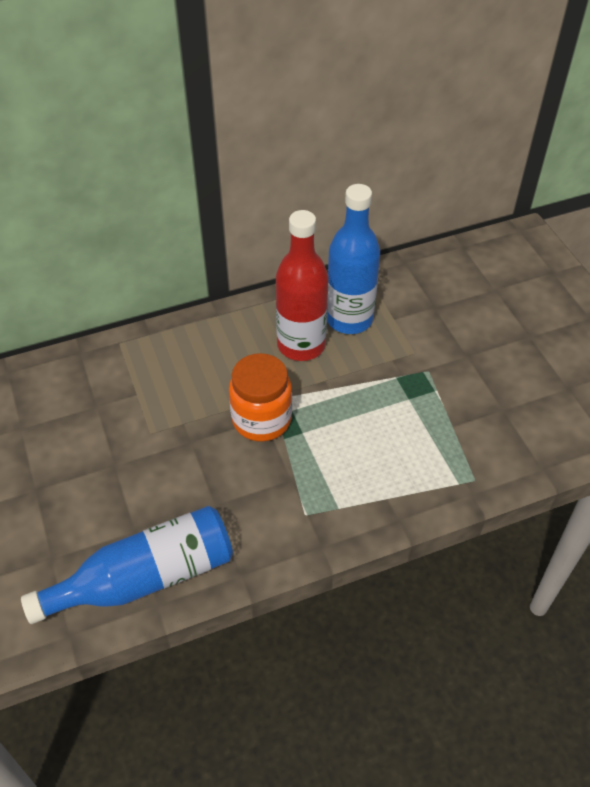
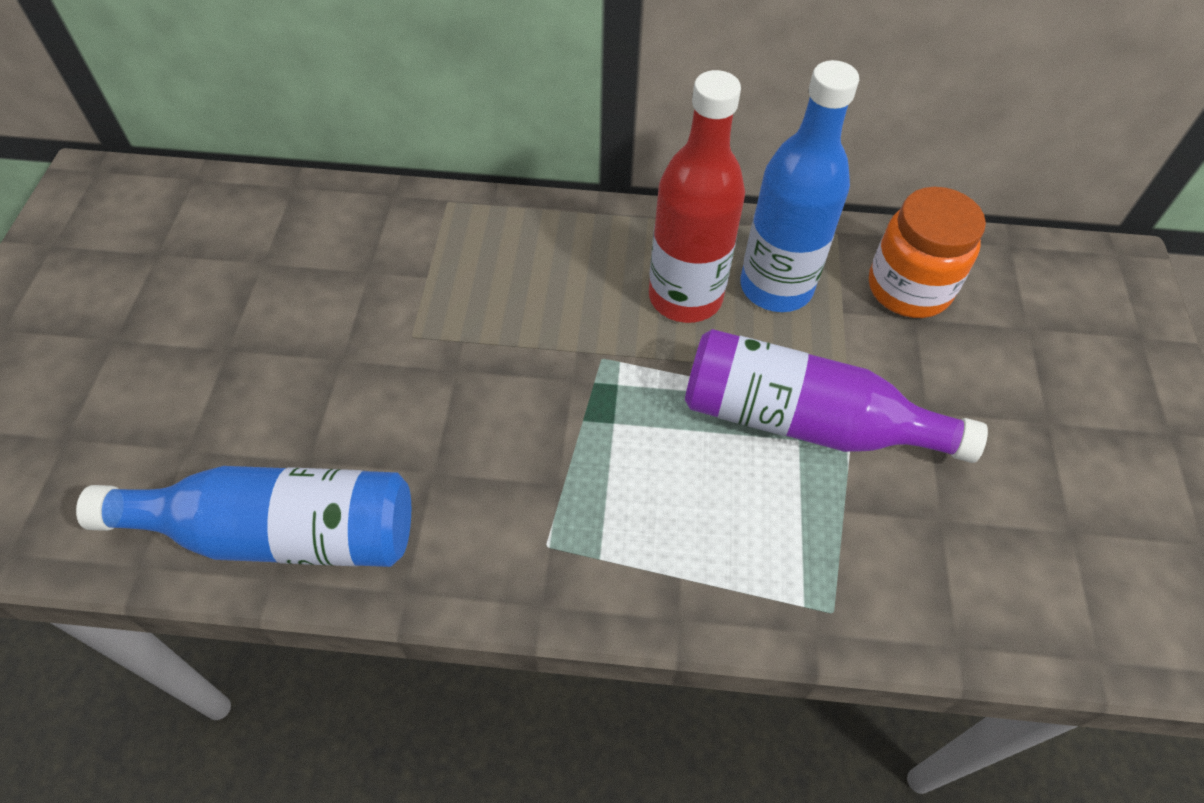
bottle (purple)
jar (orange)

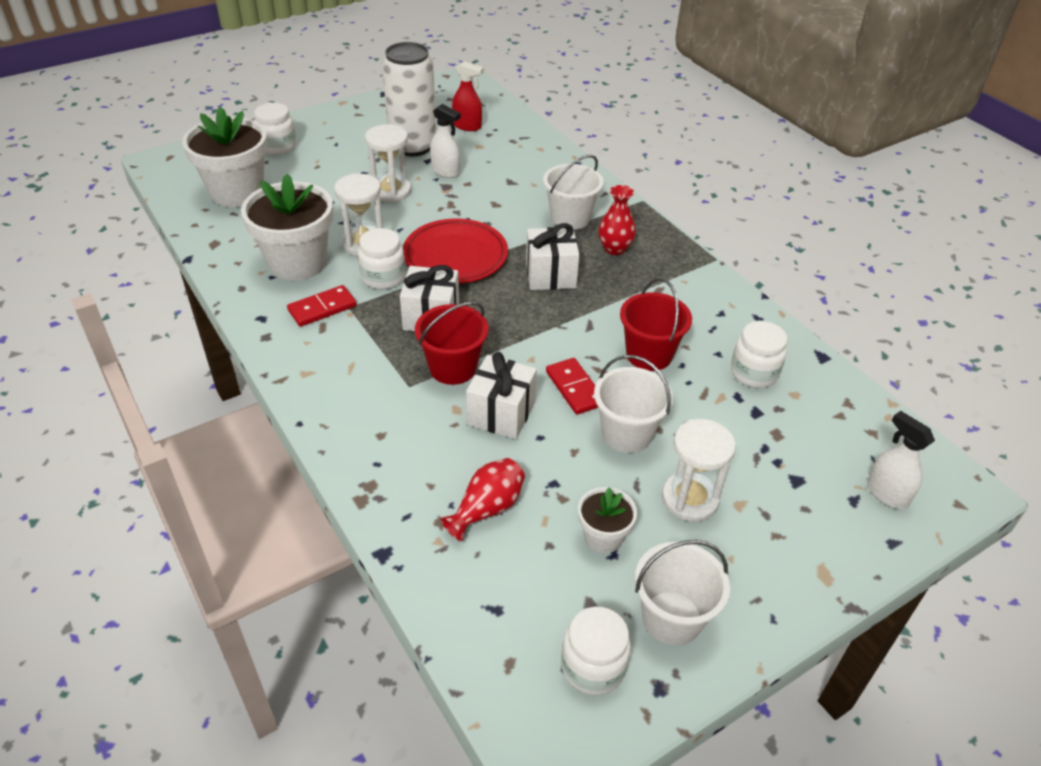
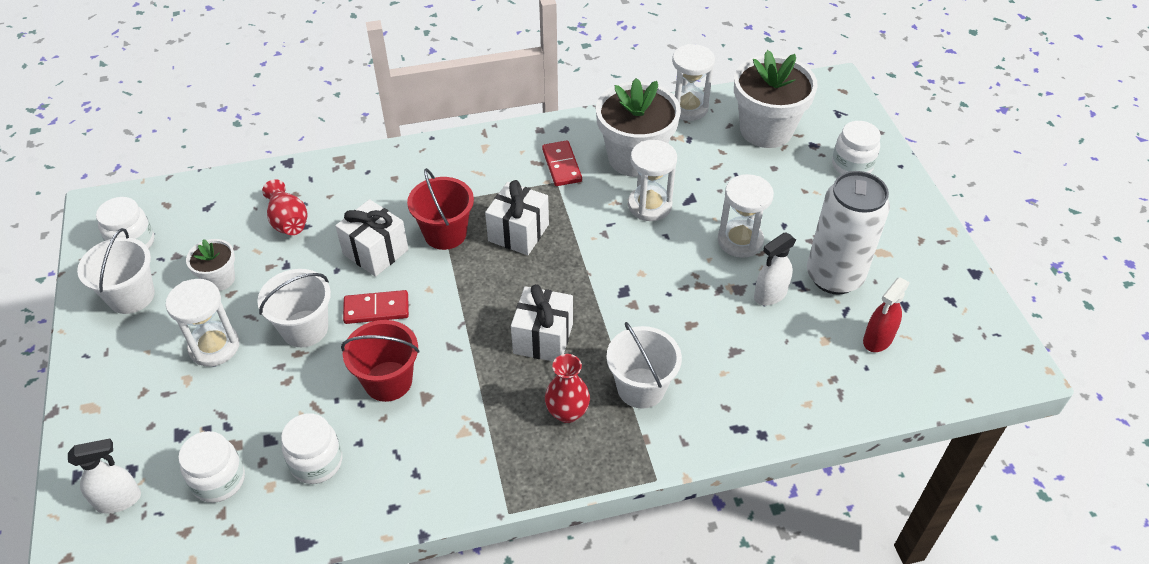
jar (white) (2nd from left)
hourglass (white) (3rd from left)
plate (red)

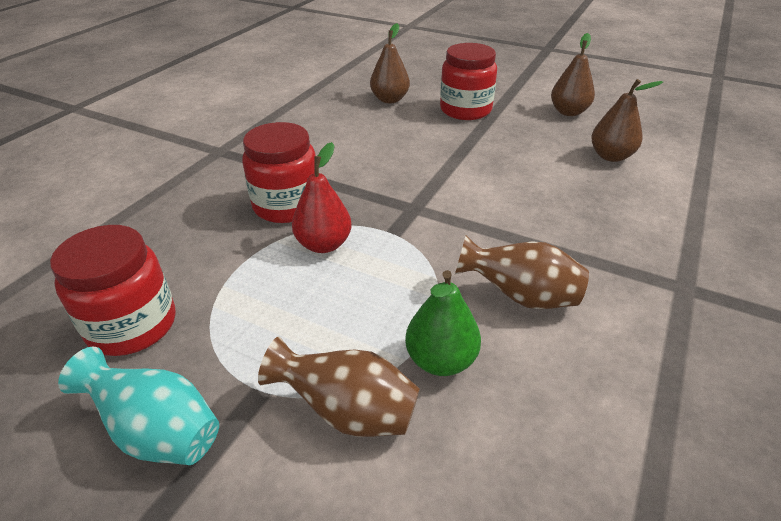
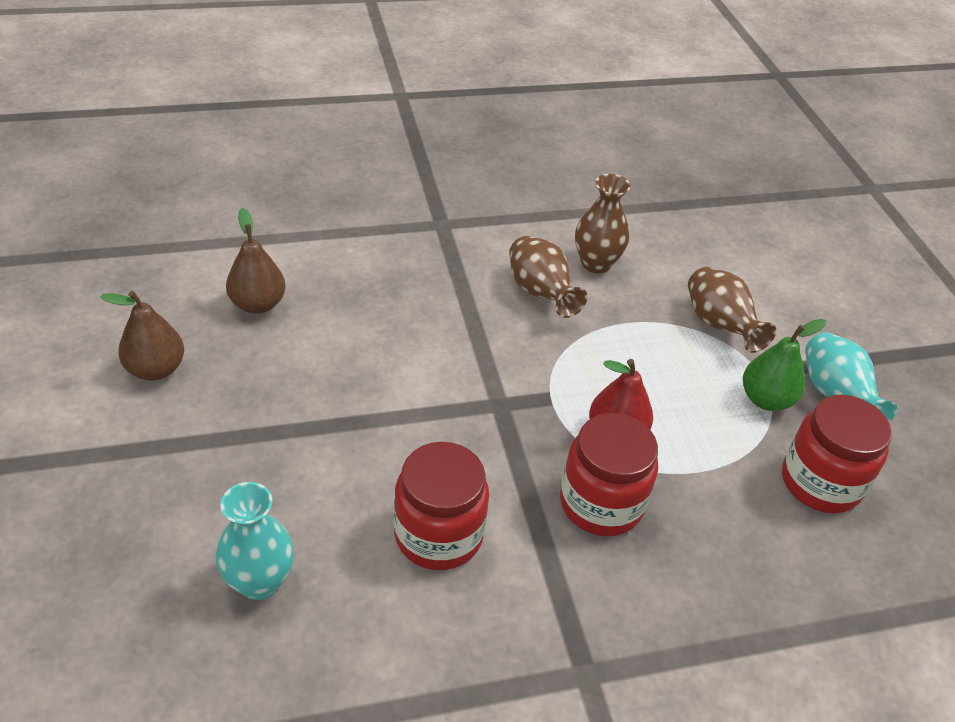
vase (turquoise) (1st from left)
jar (red) (1st from left)
vase (brown) (2nd from left)
pear (green)

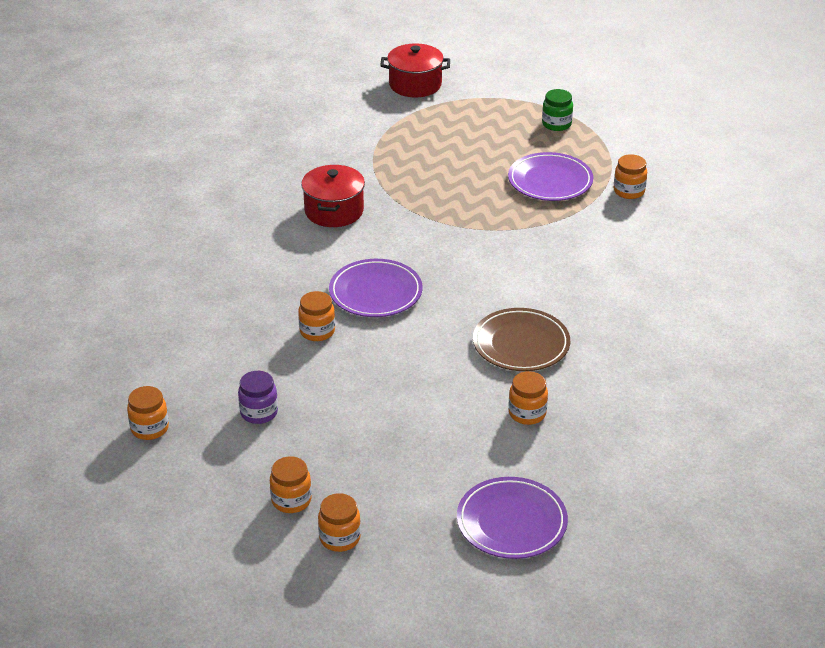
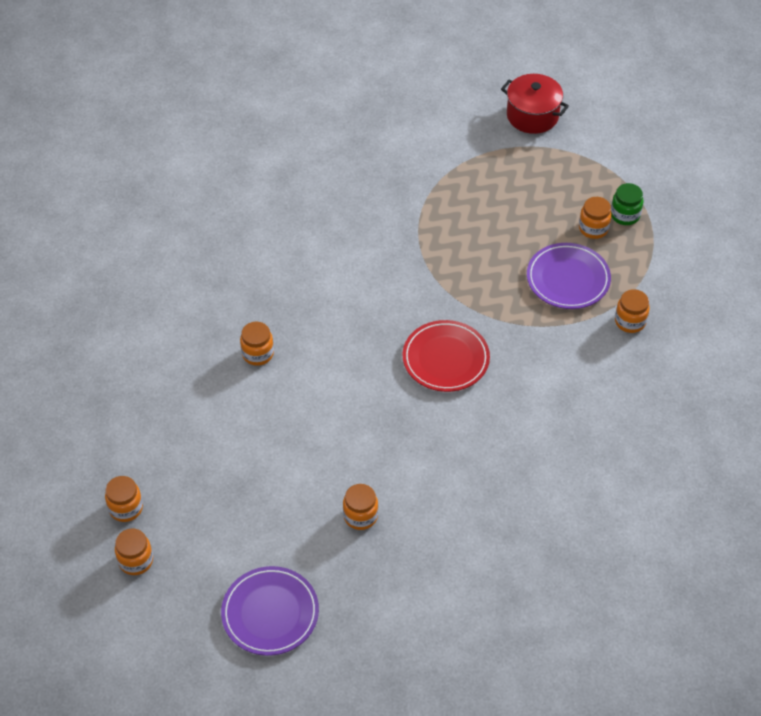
plate (red)
jar (orange) (5th from left)
jar (purple)
pot (red) (1st from left in the first image)
plate (purple) (1st from left in the first image)
plate (brown)

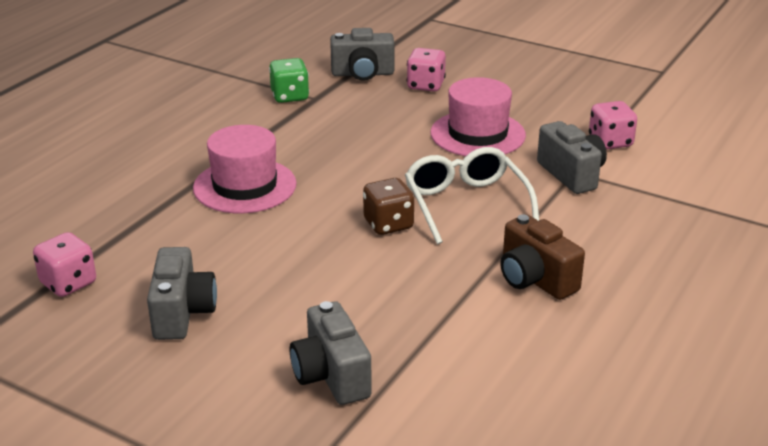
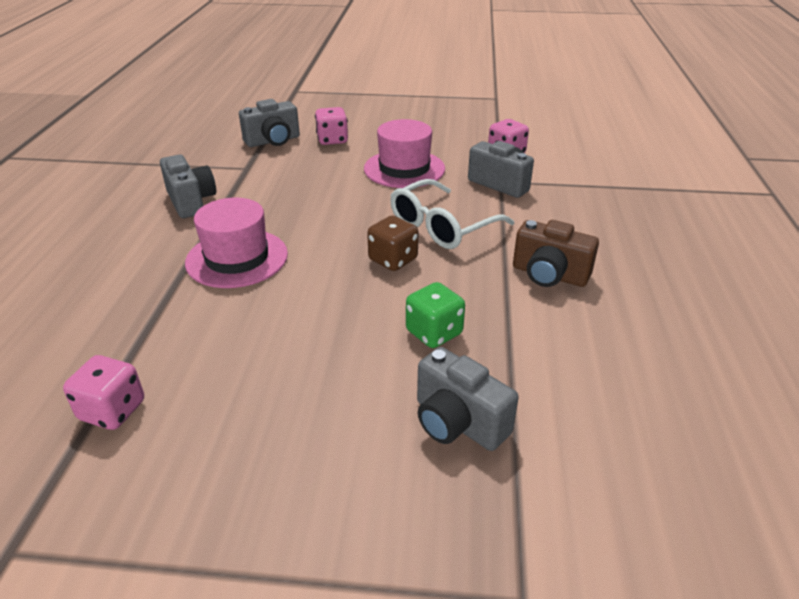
camera (grey) (1st from left)
glasses (white)
dice (green)

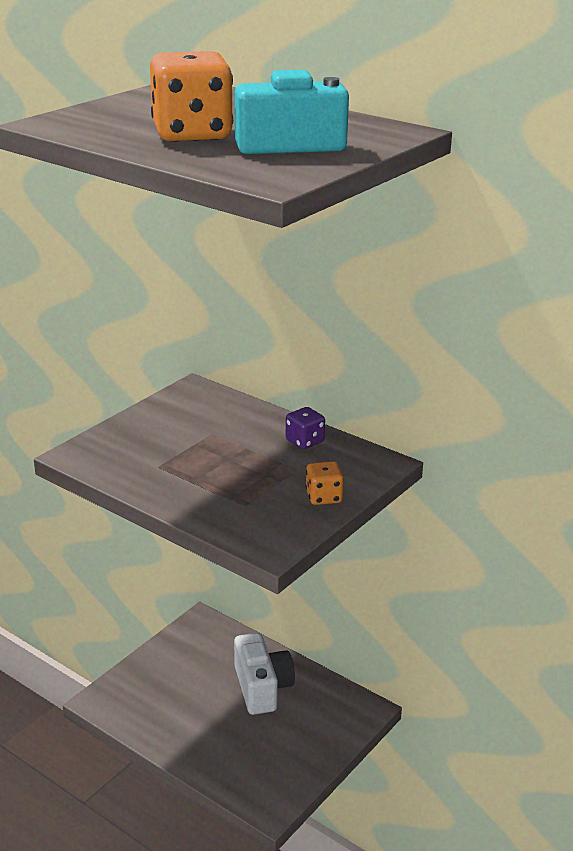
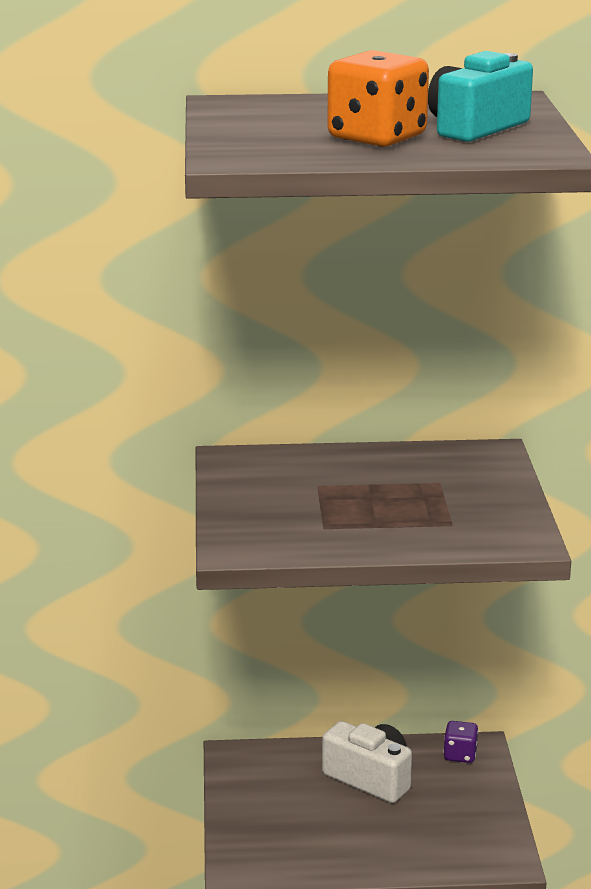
dice (purple)
dice (orange) (2nd from left in the first image)

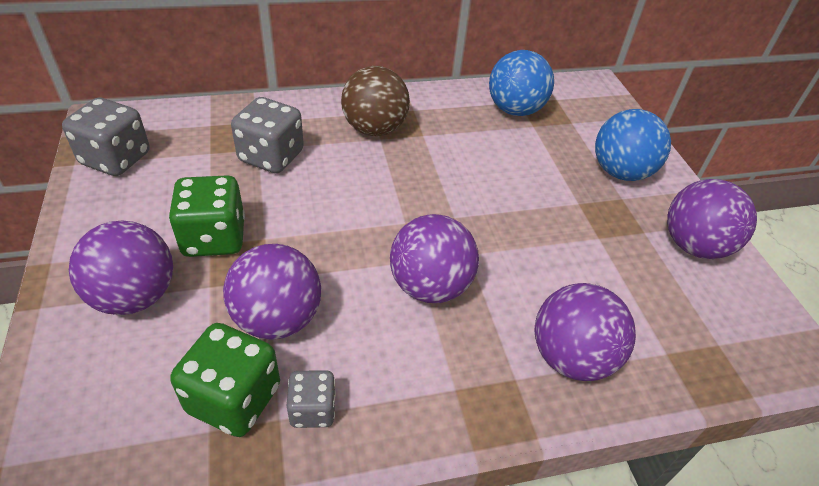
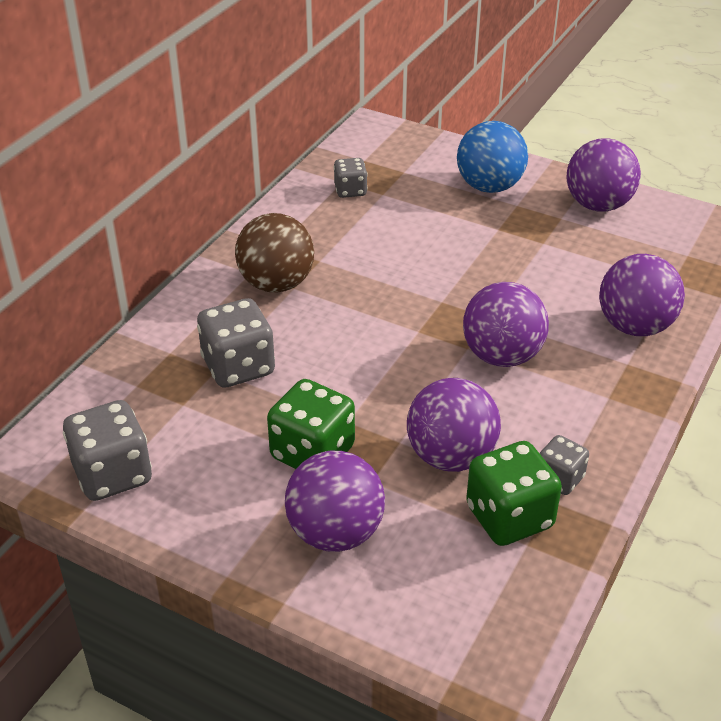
dice (grey) (3rd from left)

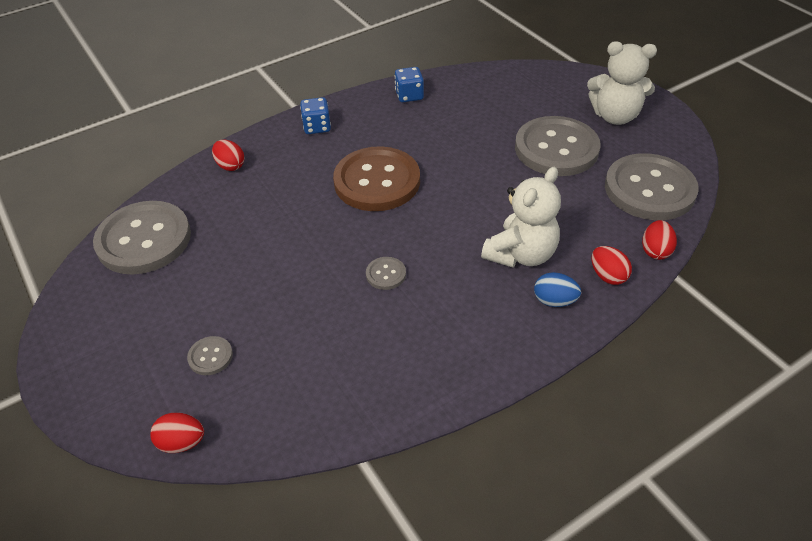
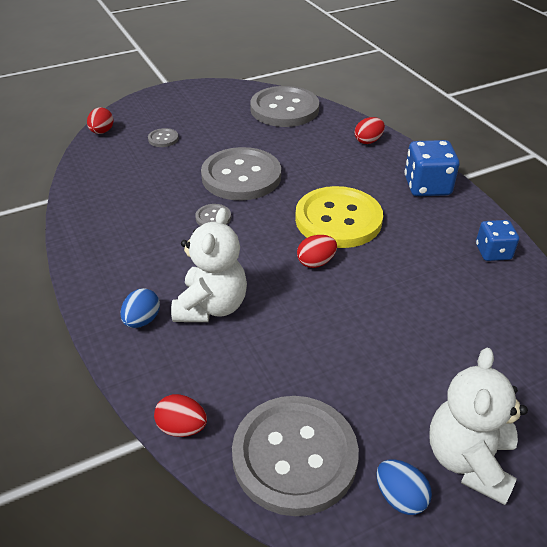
teddy bear (white) (1st from left)
button (grey) (3rd from left)
button (yellow)
egg (red) (3rd from left)
egg (blue) (2nd from left)
dice (blue) (1st from left)

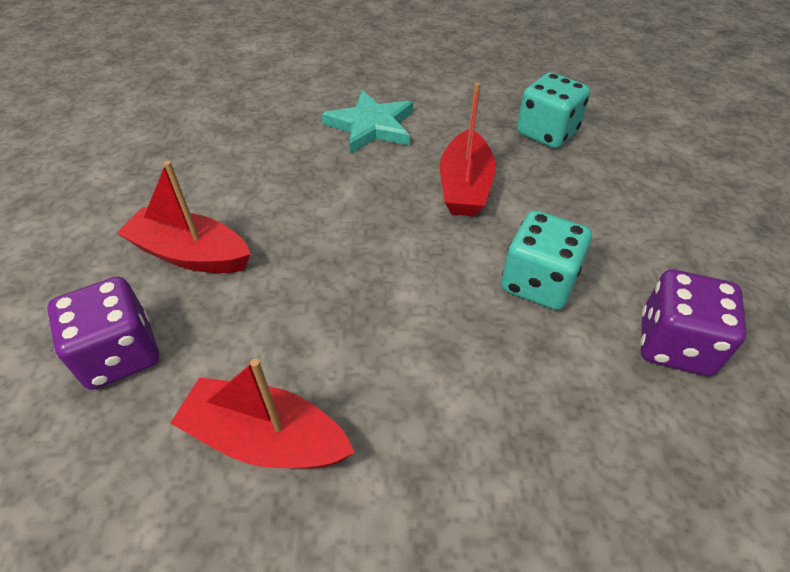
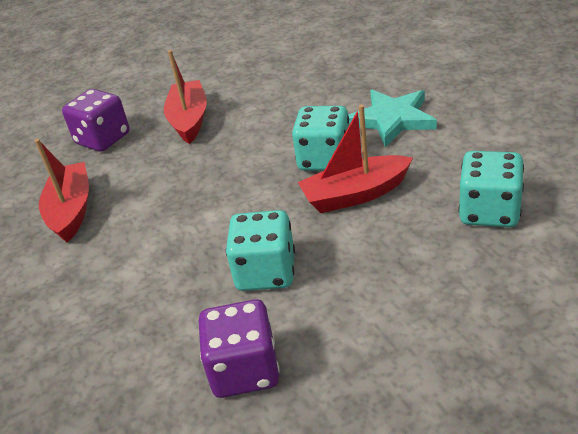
dice (turquoise) (2nd from left)

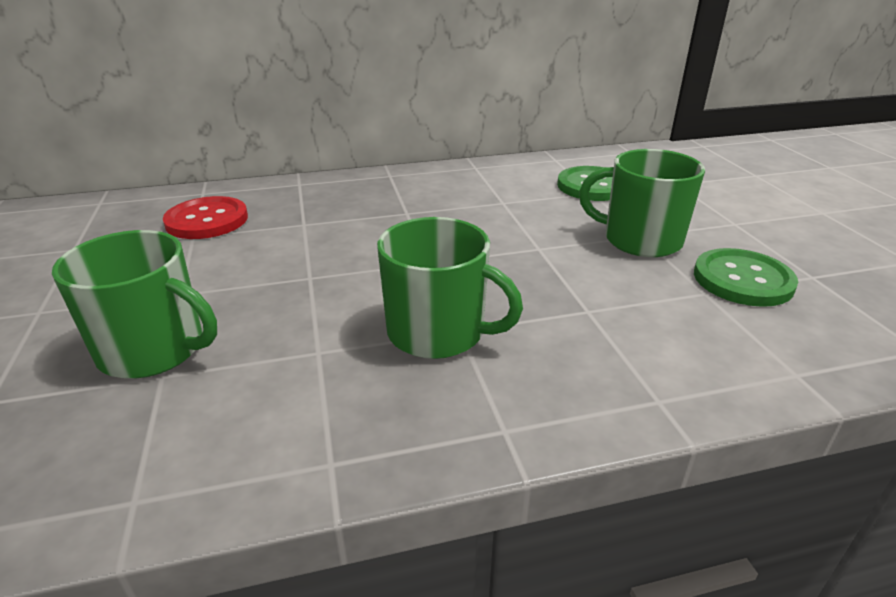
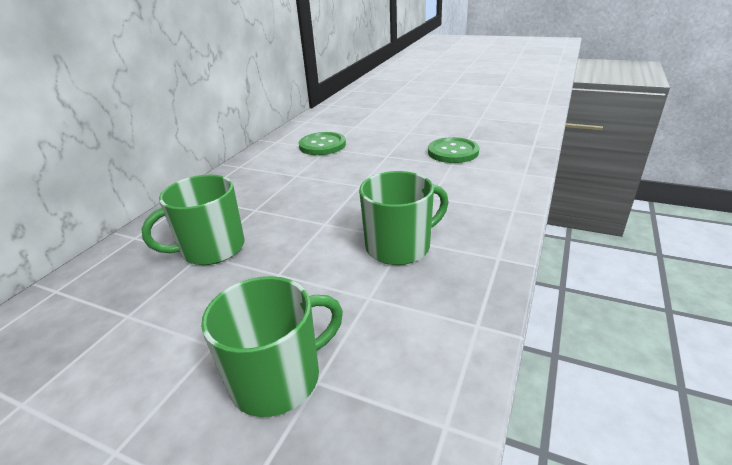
mug (green) (1st from left)
button (red)

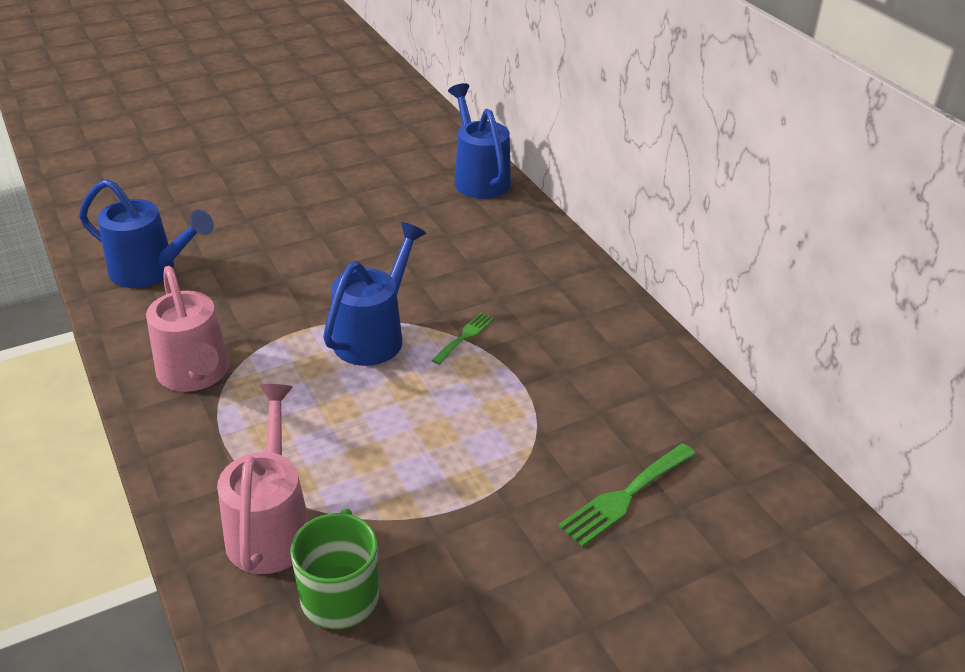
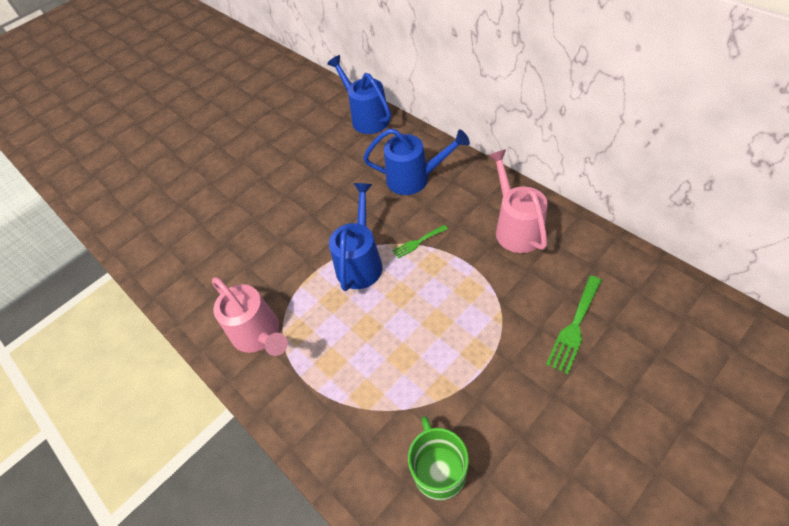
watering can (blue) (3rd from left)
fork (green) (1st from left)
watering can (pink) (2nd from left)

